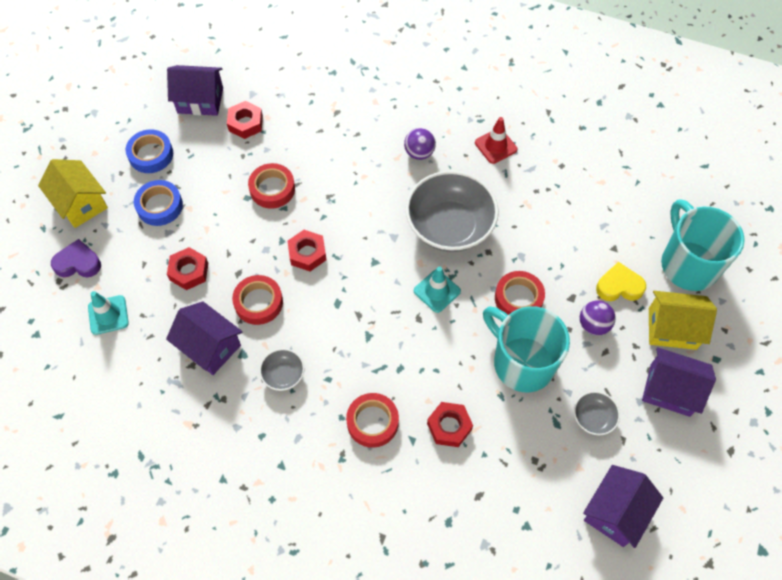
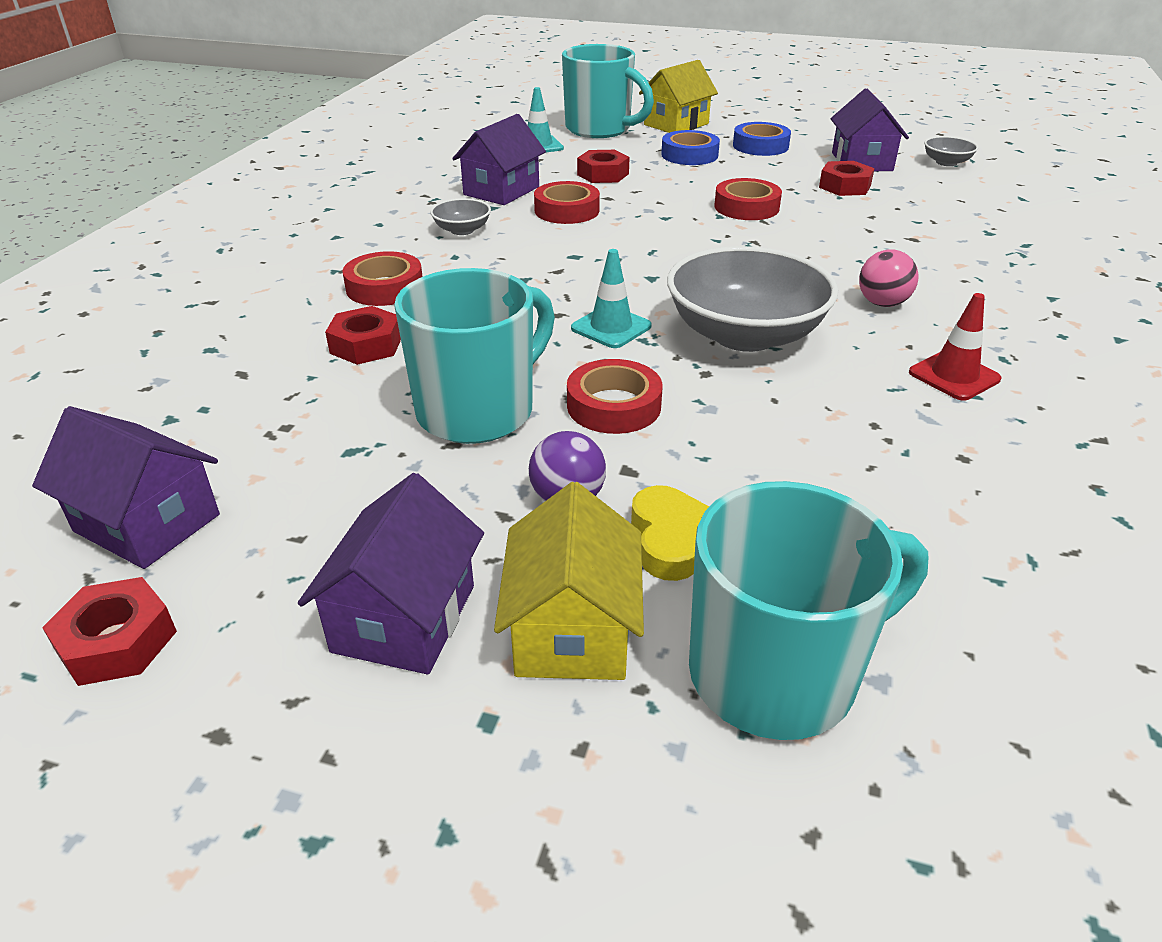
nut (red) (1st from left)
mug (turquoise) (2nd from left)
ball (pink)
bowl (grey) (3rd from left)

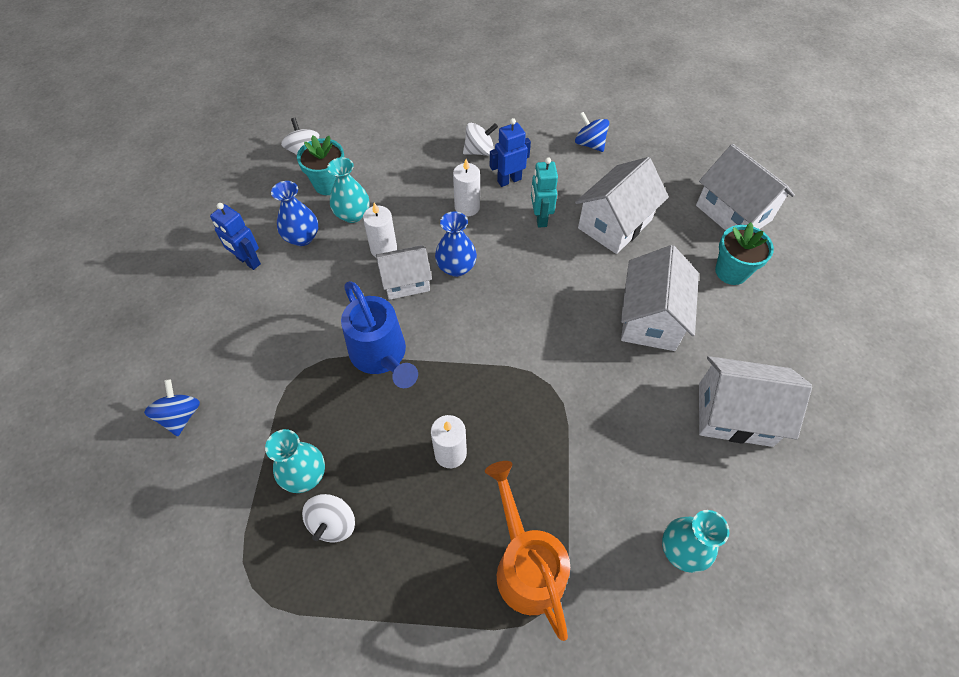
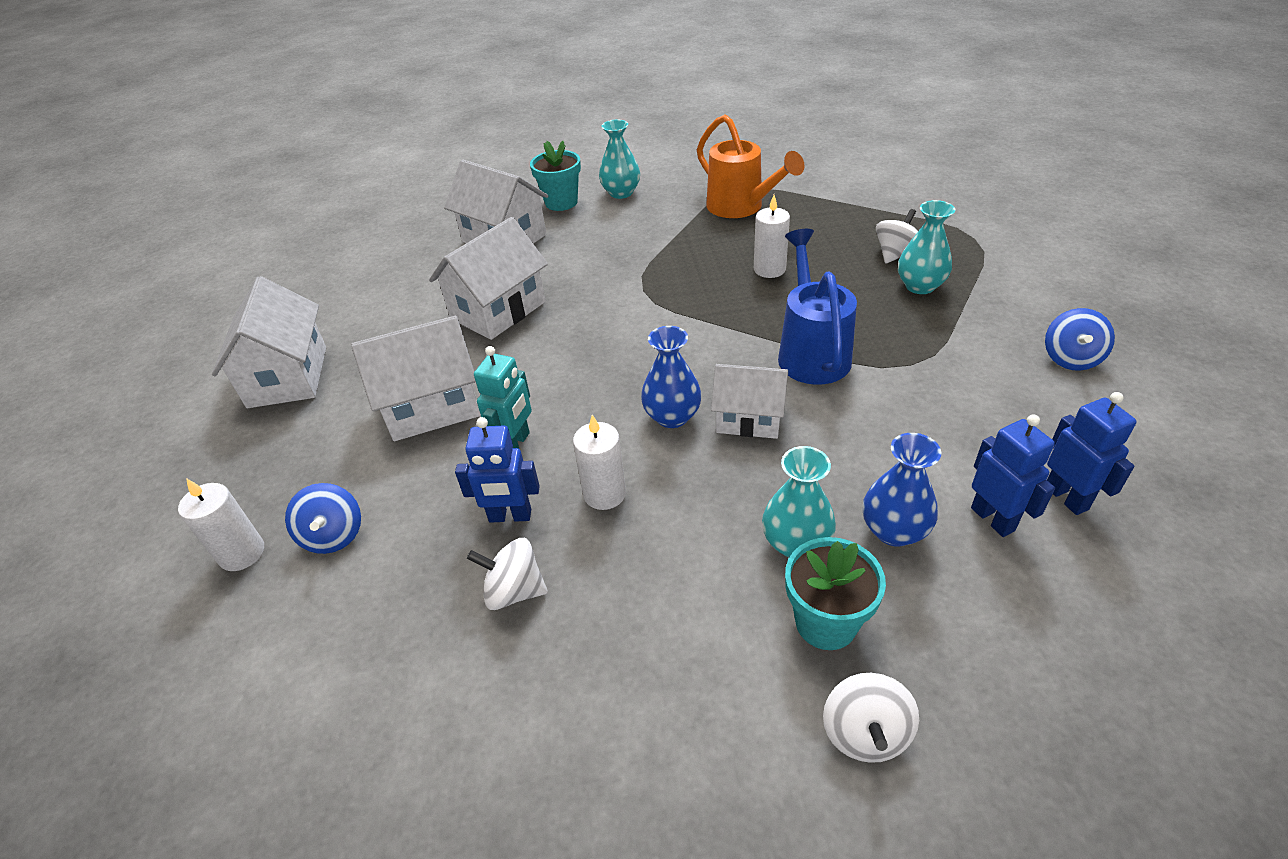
candle (white) (1st from left)
flower pot (turquoise) (1st from left)
watering can (orange)
robot (blue) (3rd from left)

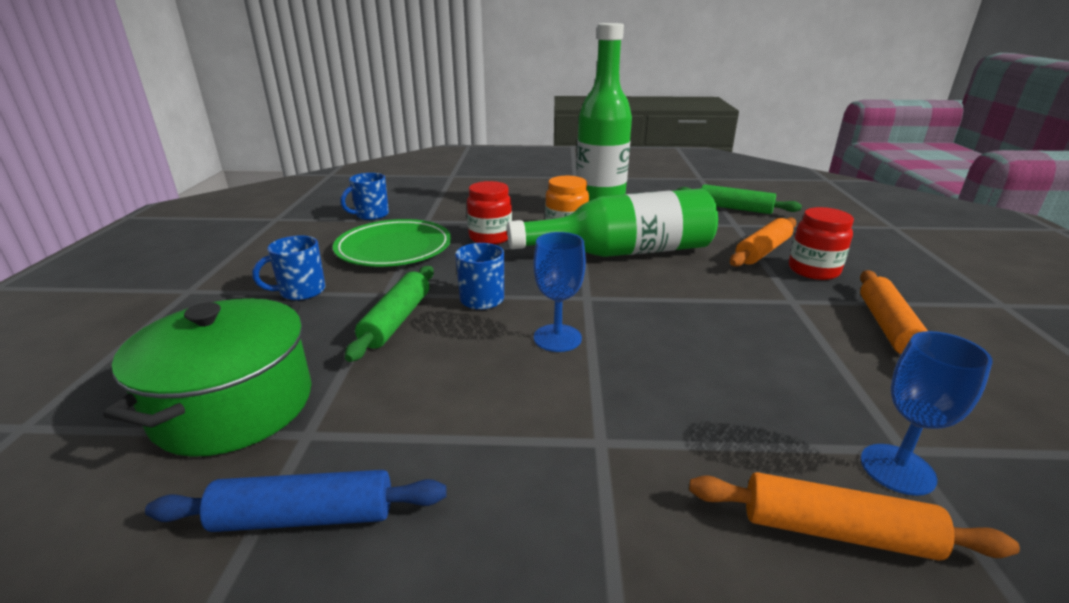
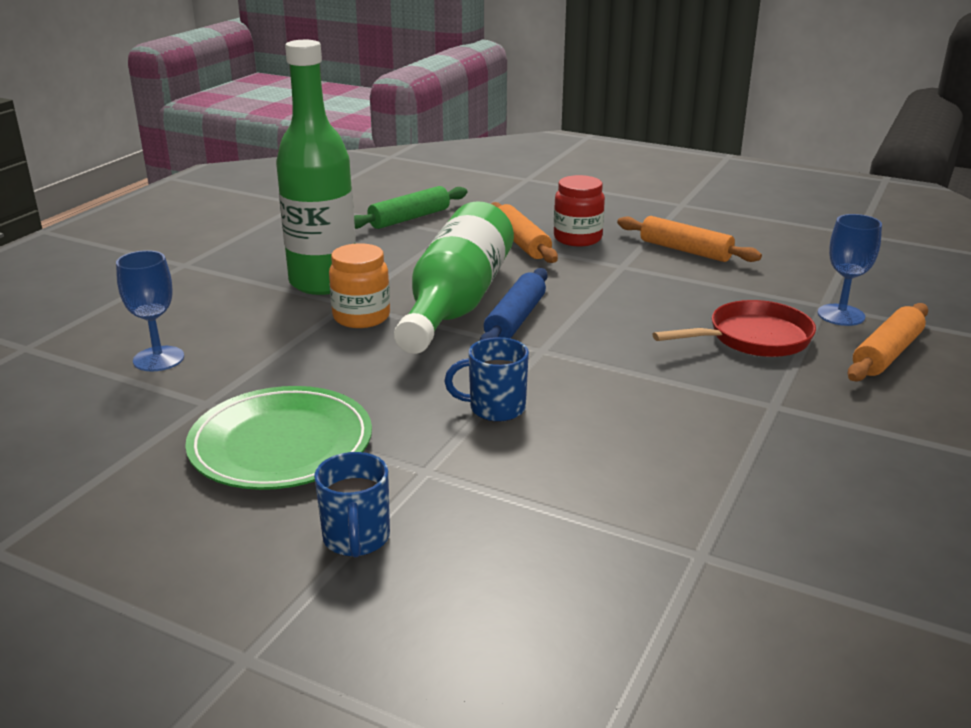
goblet (blue) (1st from left)
rolling pin (blue)
pan (red)
pot (green)
mug (blue) (2nd from left in the first image)
rolling pin (green) (1st from left in the first image)
jar (red) (1st from left in the first image)

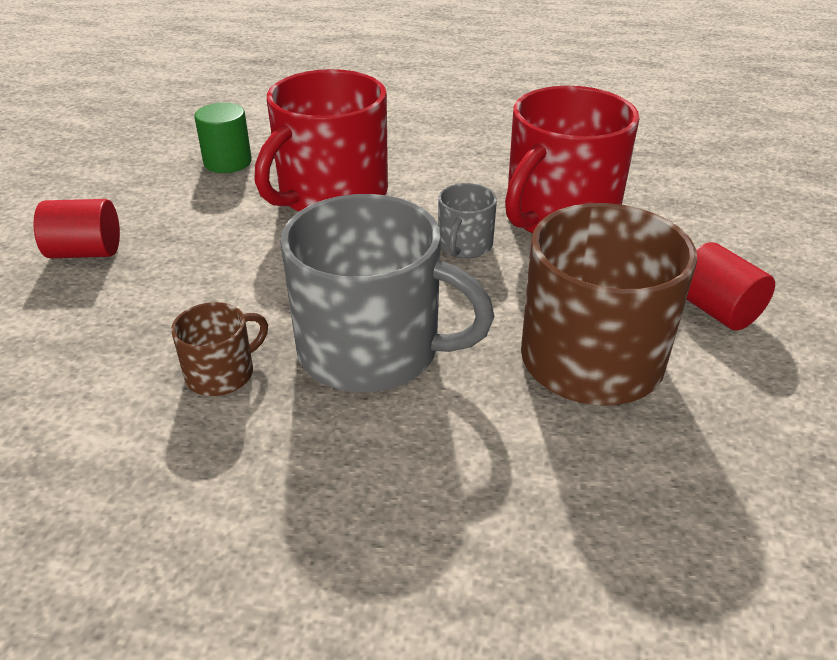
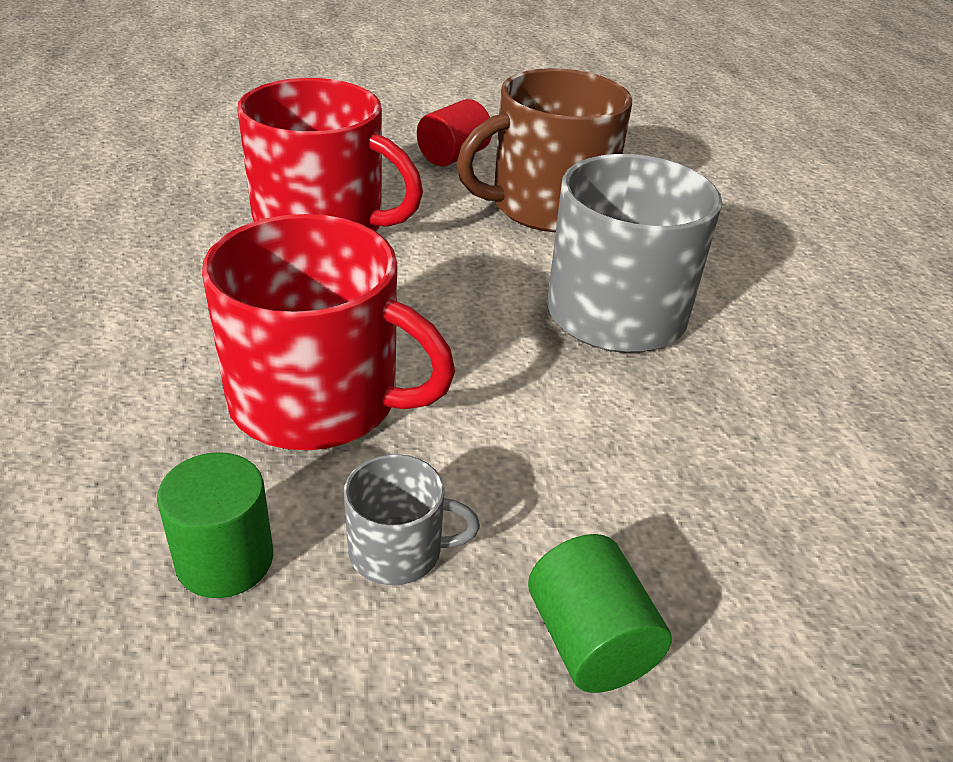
mug (grey) (1st from left)
cylinder (green) (2nd from left)
mug (brown) (1st from left in the first image)

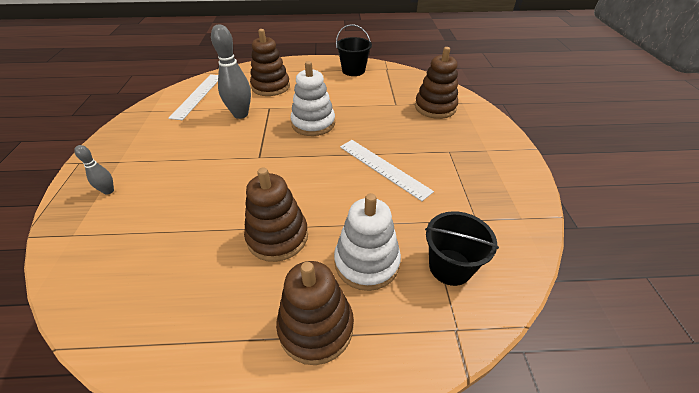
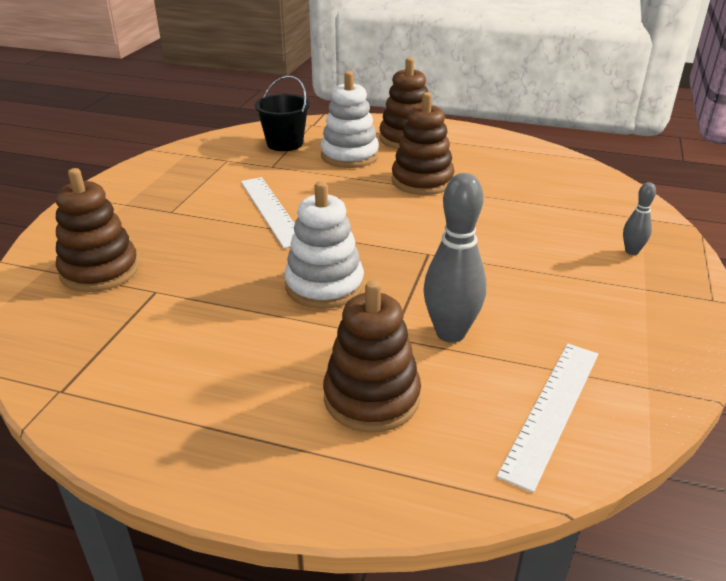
bucket (black) (1st from left in the first image)

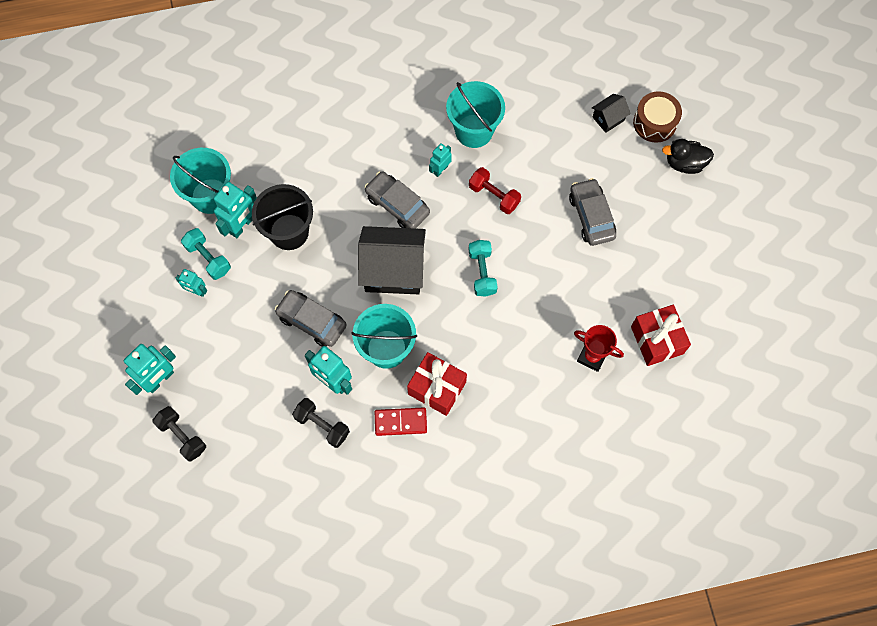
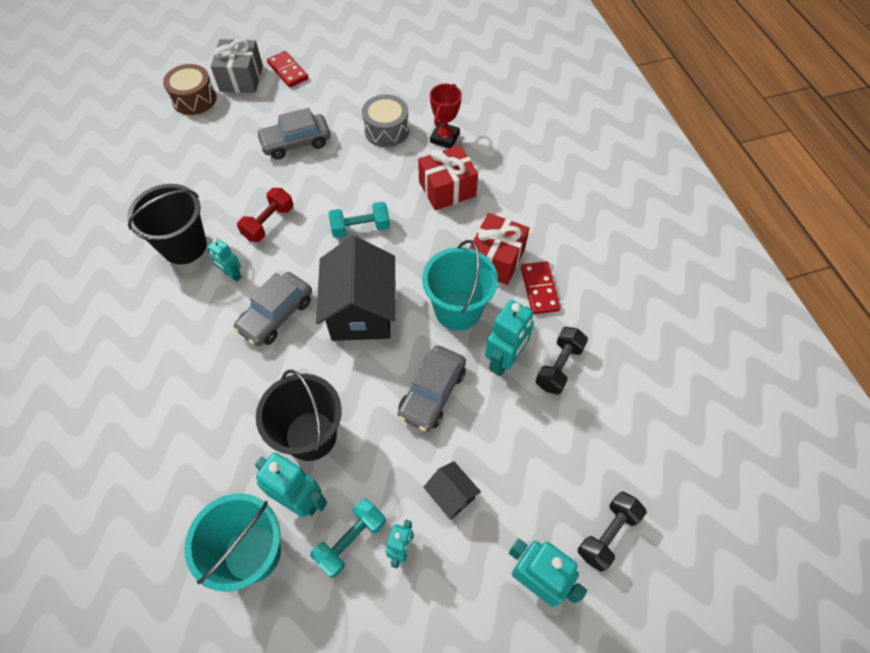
bucket (black) (1st from left)
gift (grey)
domino (red) (1st from left)
drum (grey)
gift (red) (1st from left)
house (black) (2nd from left)

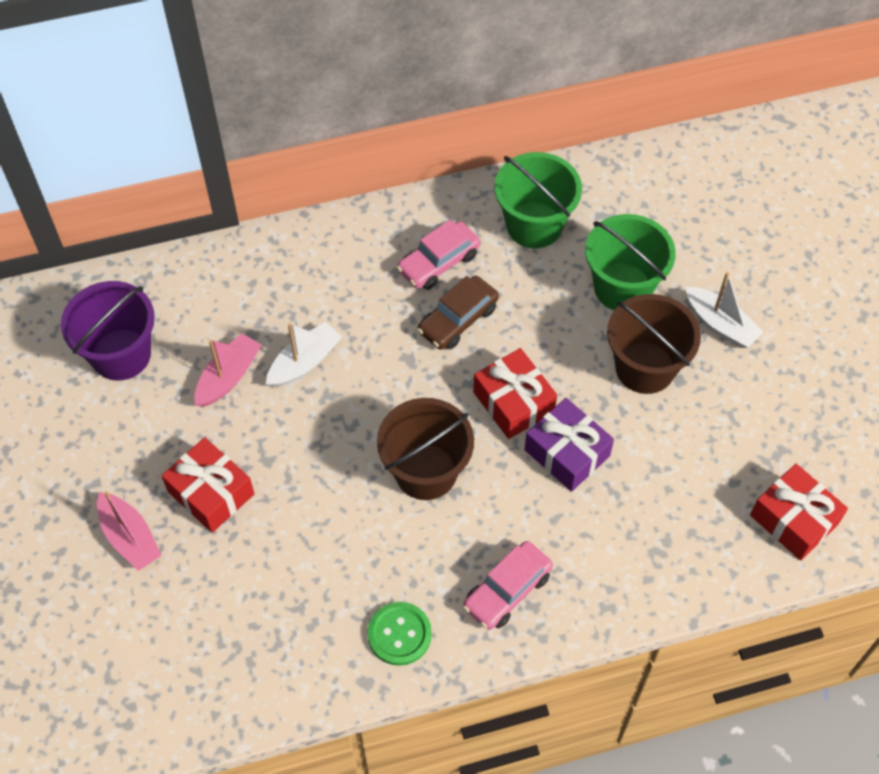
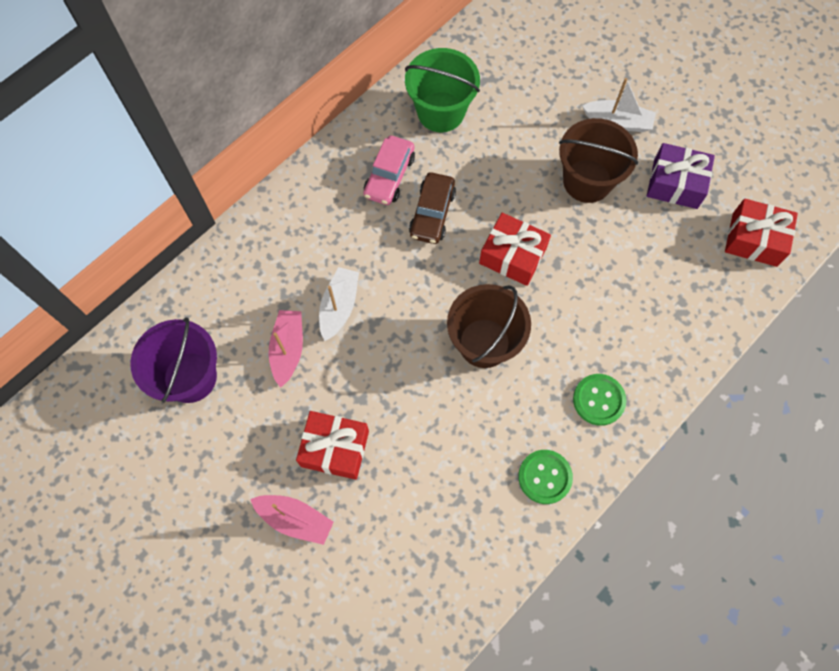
button (green) (2nd from left)
gift (purple)
bucket (green) (2nd from left in the first image)

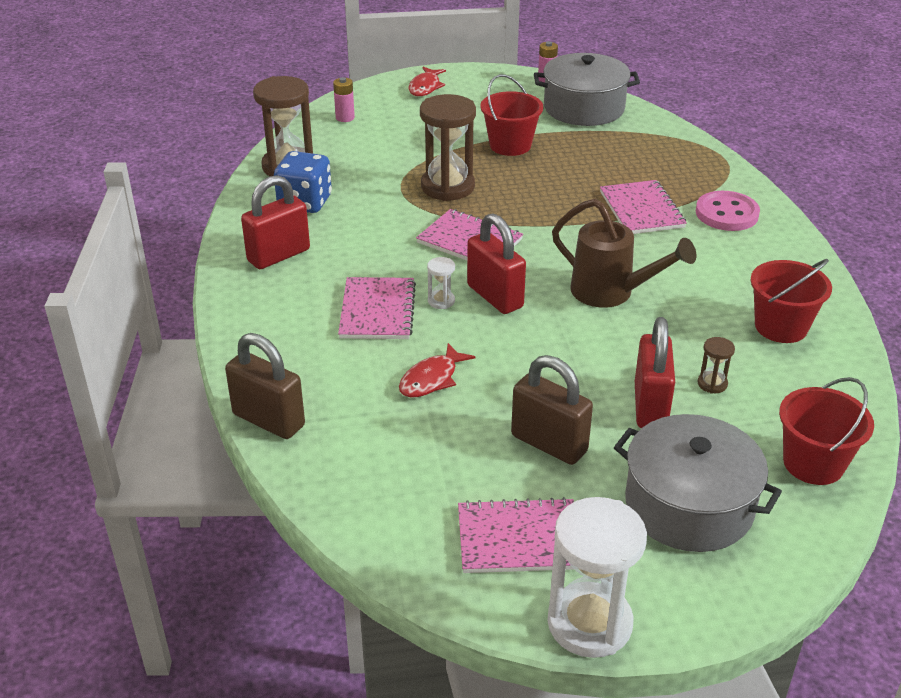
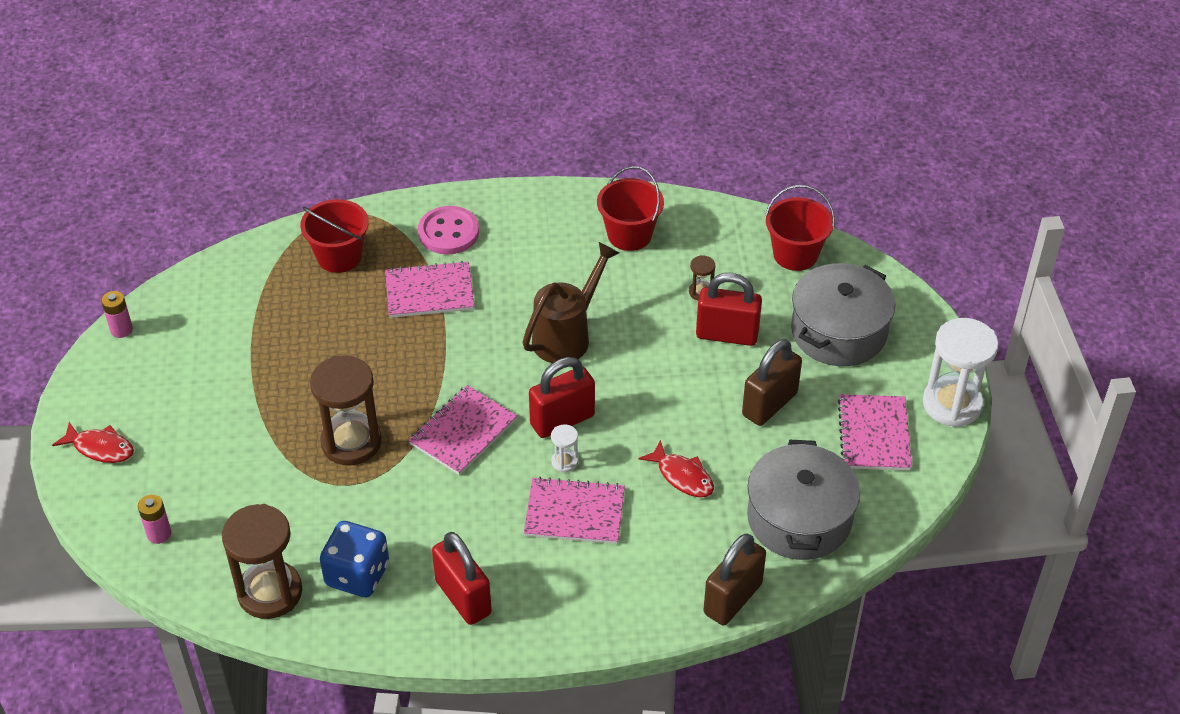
bucket (red) (1st from left)
pot (grey) (1st from left)

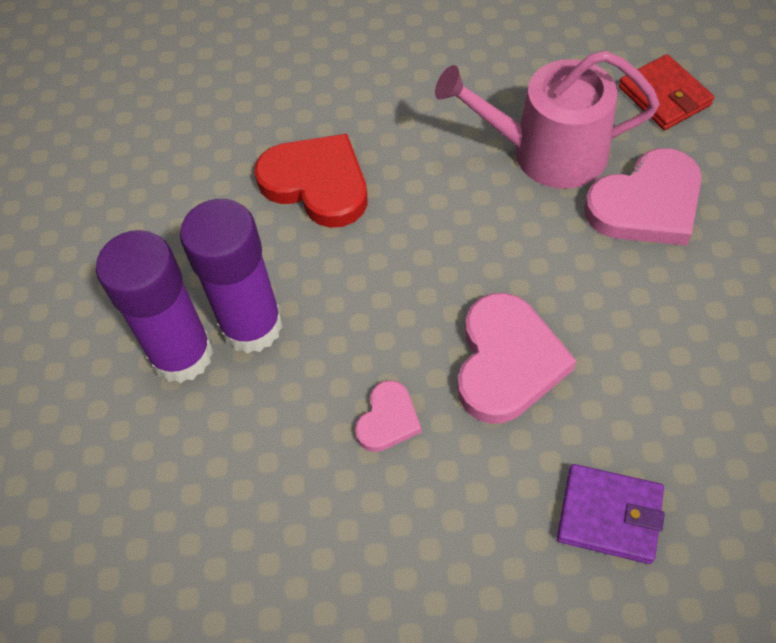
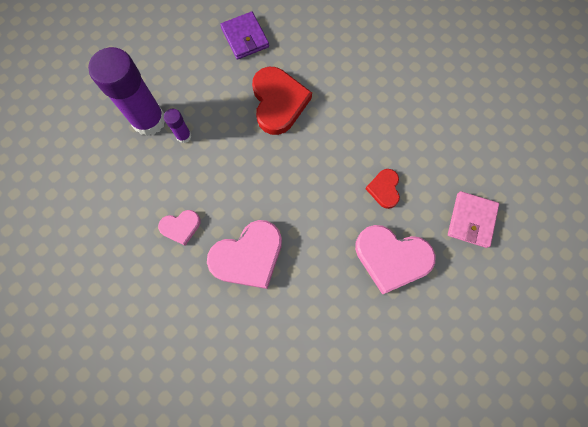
glue stick (purple) (2nd from left)
wallet (purple)
heart (red) (2nd from left)
wallet (pink)

